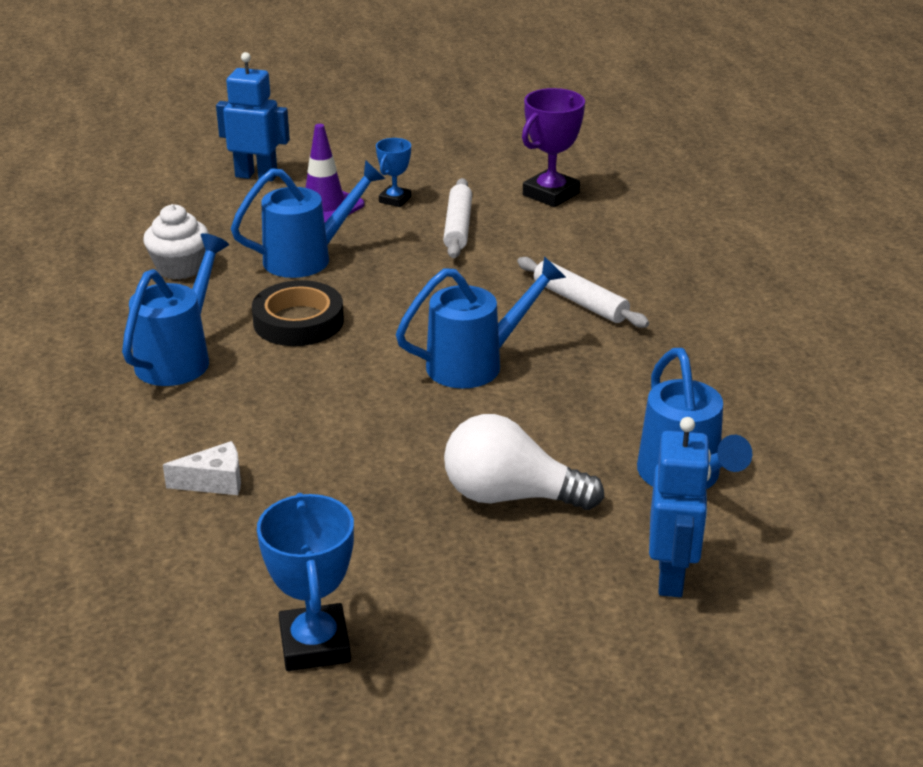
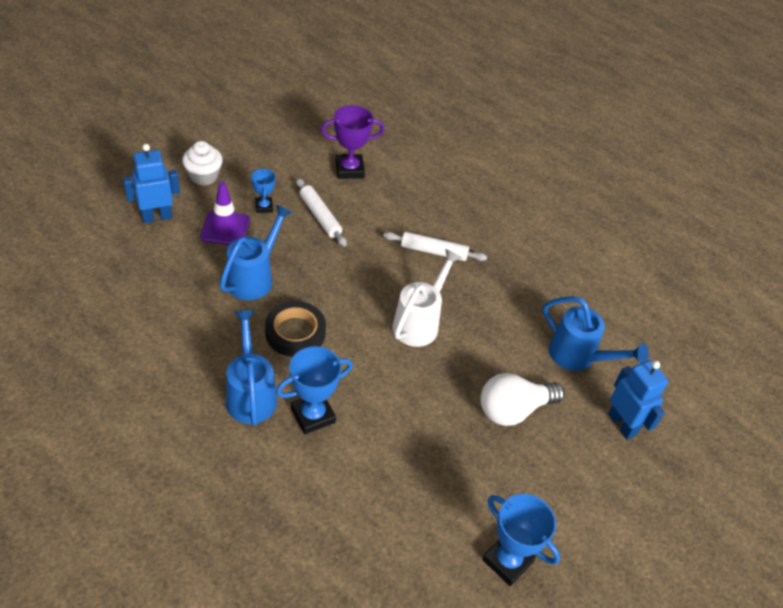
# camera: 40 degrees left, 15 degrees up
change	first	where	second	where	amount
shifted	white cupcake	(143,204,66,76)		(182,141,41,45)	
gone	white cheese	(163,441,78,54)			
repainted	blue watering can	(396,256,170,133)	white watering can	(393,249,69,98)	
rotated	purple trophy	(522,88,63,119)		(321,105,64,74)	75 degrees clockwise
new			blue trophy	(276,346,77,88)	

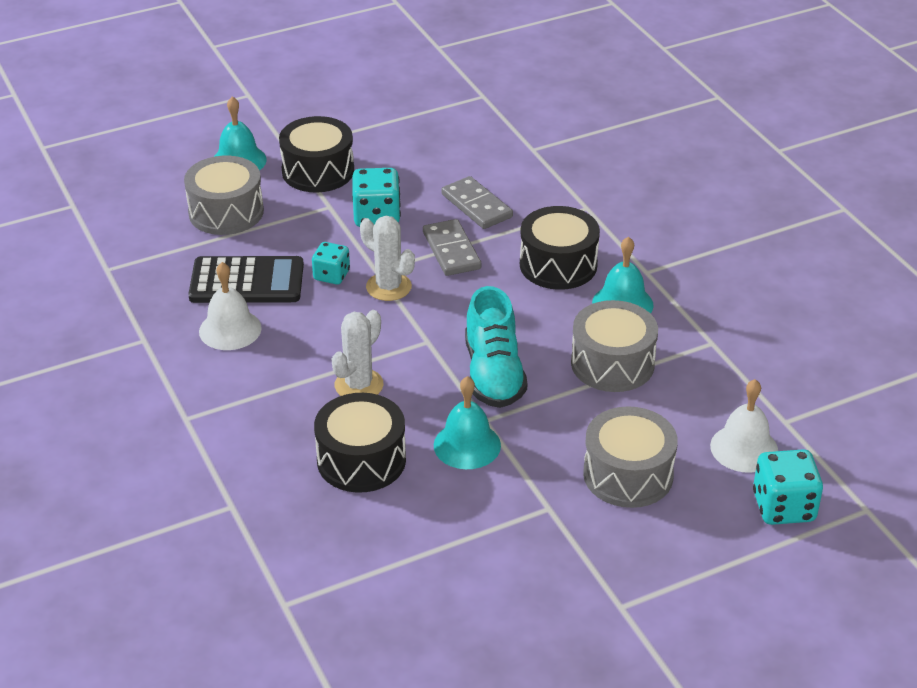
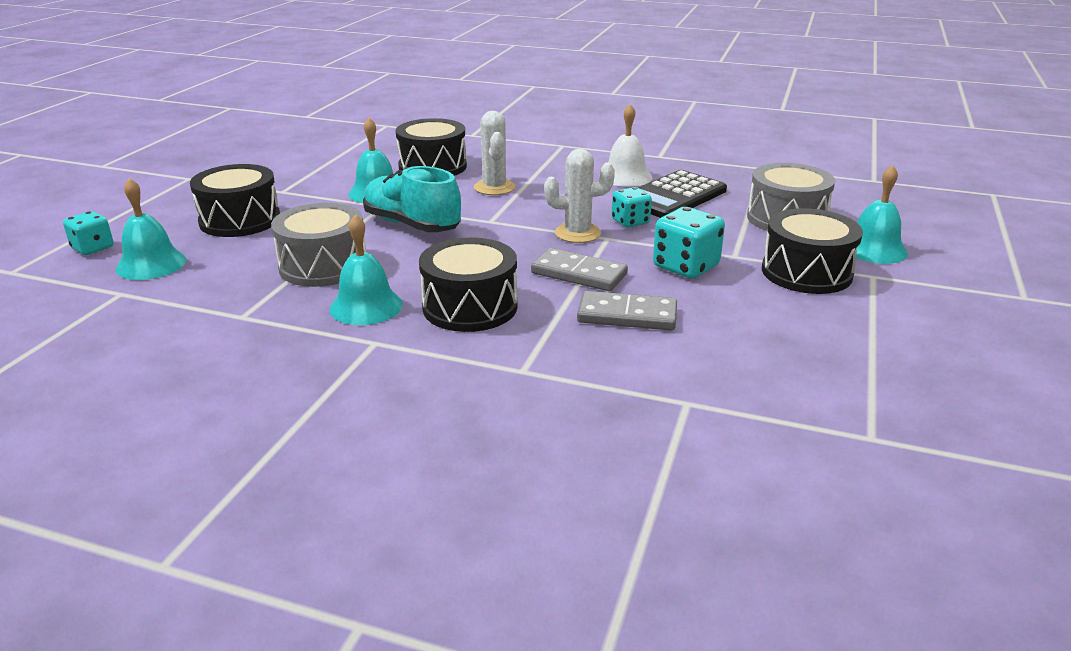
# camera: 135 degrees right, 10 degrees down
change	first	where	second	where	amount
repainted	grey drum	(583,406,95,102)	black drum	(190,164,90,73)	
repainted	white bell	(710,379,68,94)	turquoise bell	(116,178,70,102)	
scaled	turquoise dice	(753,449,70,76)		(63,211,51,44)	x0.64

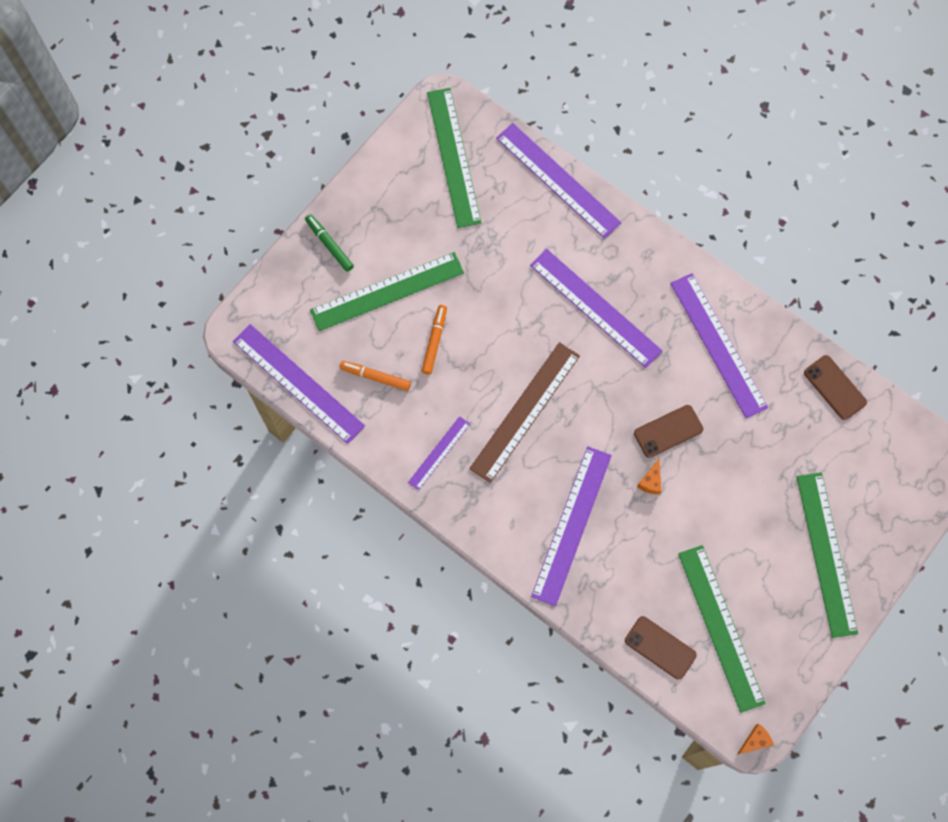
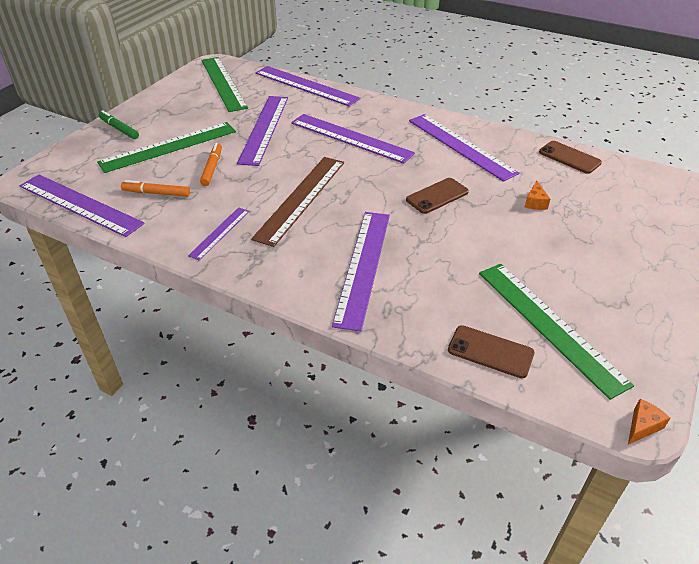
# camera: 10 degrees left, 30 degrees down
change	first	where	second	where	amount
shifted	orange cheese	(637,459,24,35)		(525,181,25,29)	
gone	green ruler	(797,472,61,166)			
new			purple ruler	(237,96,51,70)	

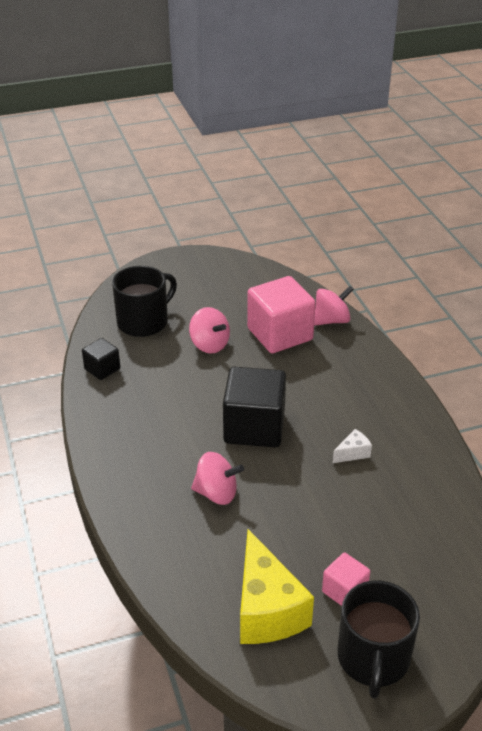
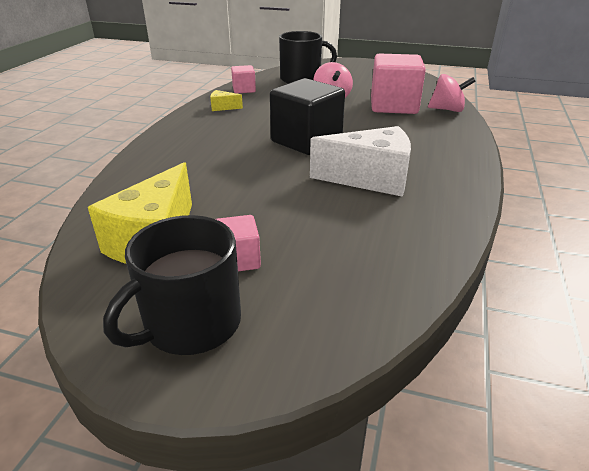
# camera: 35 degrees right, 5 degrees down
change	first	where	second	where	amount
repainted	black cube	(82,338,38,42)	pink cube	(231,65,25,29)	
gone	pink spinning top	(191,452,53,53)			
scaled	white cheese	(333,429,39,34)		(310,126,101,71)	x2.29
new			yellow cheese	(210,90,33,21)	

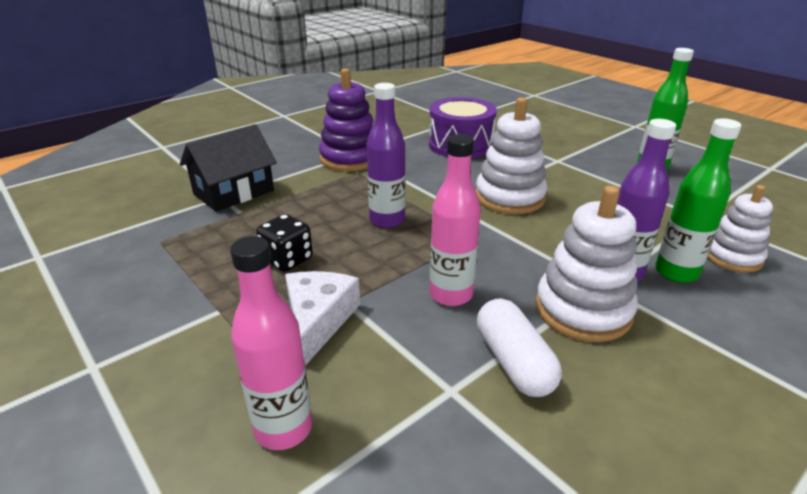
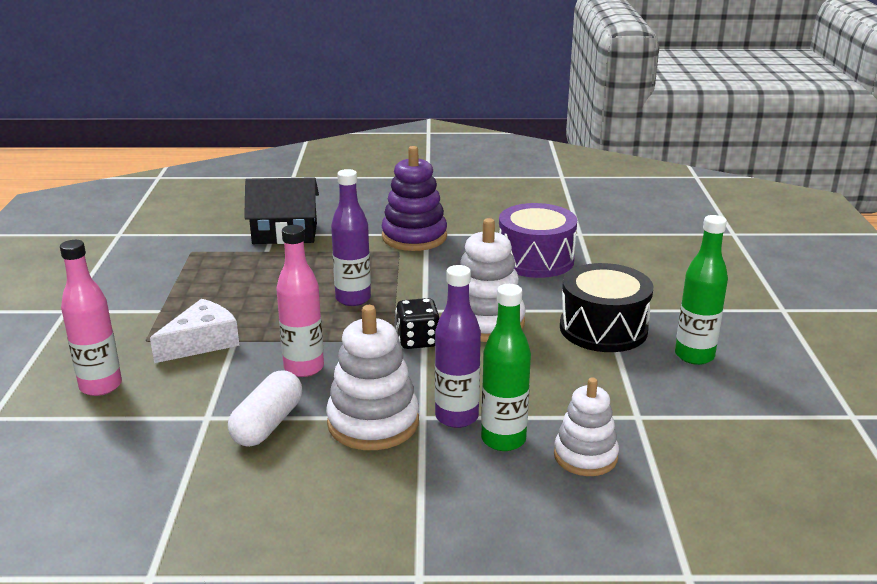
# camera: 40 degrees right, 5 degrees down
change	first	where	second	where	amount
shifted	black dice	(256,214,57,58)		(396,298,43,51)	
new			black drum	(560,263,93,89)	

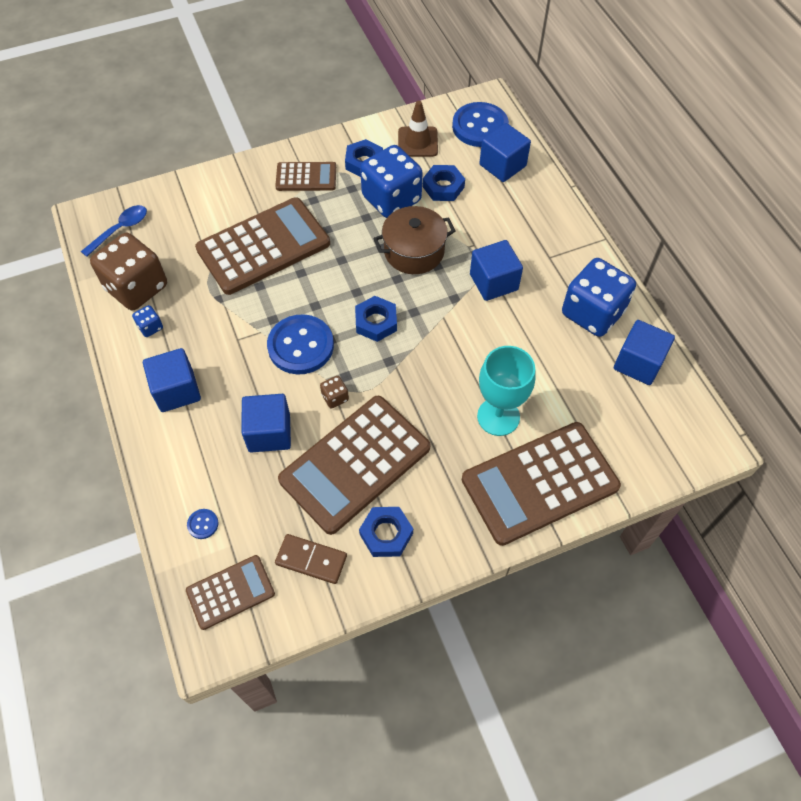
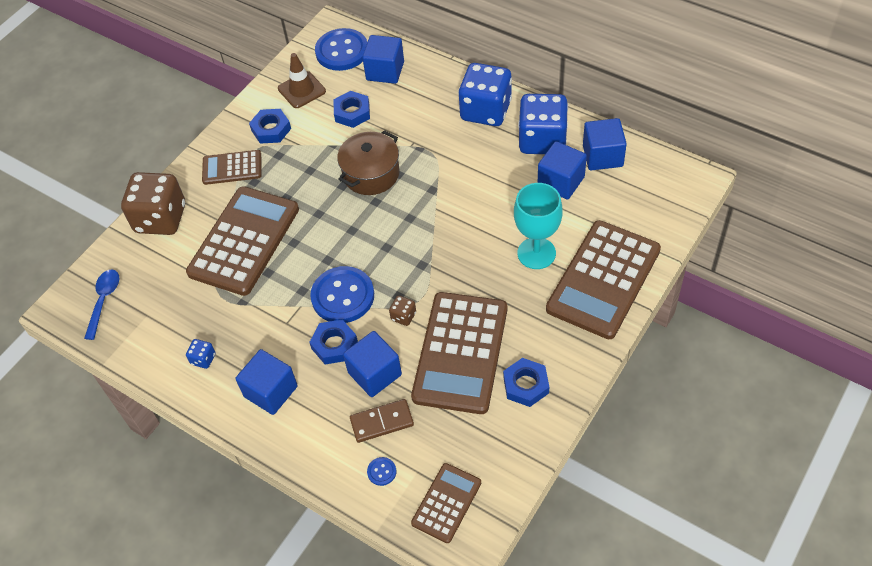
# camera: 30 degrees left, 5 degrees down
change	first	where	second	where	amount
shifted	brown dice	(90,233,77,77)		(121,172,64,63)	
rotated	brown calculator	(275,162,61,29)		(202,150,59,35)	150 degrees counterclockwise
shifted	brown domino	(275,534,72,50)		(350,399,64,44)	
shifted	blue nut	(355,296,42,46)		(309,320,49,44)	
shifted	blue dice	(360,145,63,73)		(458,63,54,63)	
shifted	blue cube	(470,240,53,61)		(538,141,49,59)	

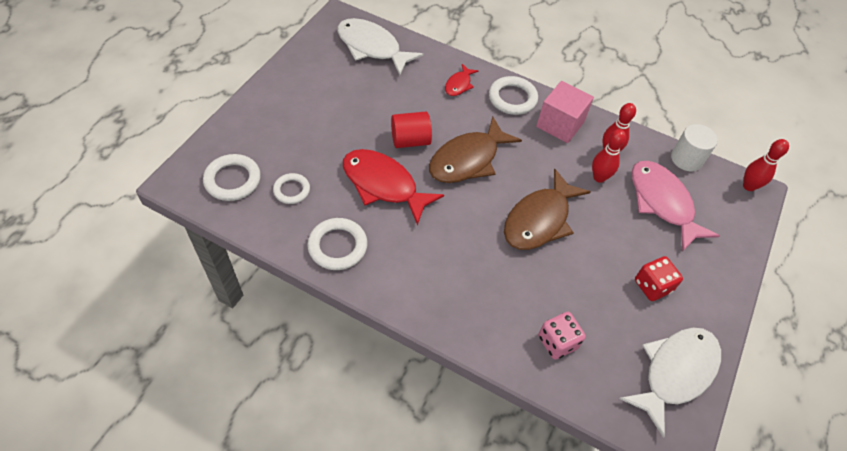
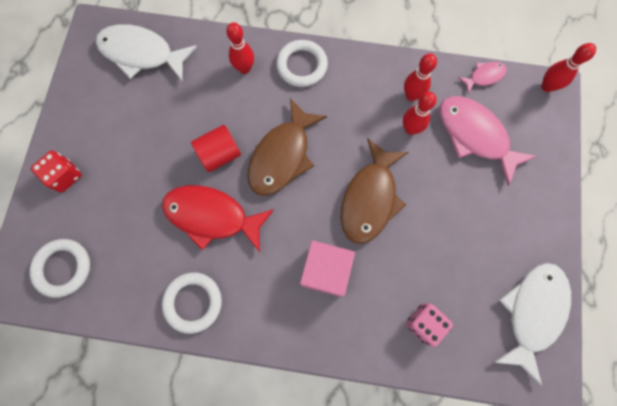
# camera: 15 degrees left, 20 degrees up
change	first	where	second	where	amount
gone	white ring	(273,173,37,31)			
swapped	red fish	(445,64,33,32)	red bowling pin	(226,22,28,52)	
shifted	pink cube	(536,81,58,62)		(300,240,55,57)	
shifted	red dice	(635,256,48,45)		(31,150,51,42)	
swapped	white cylinder	(671,124,47,47)	pink fish	(458,62,49,32)	

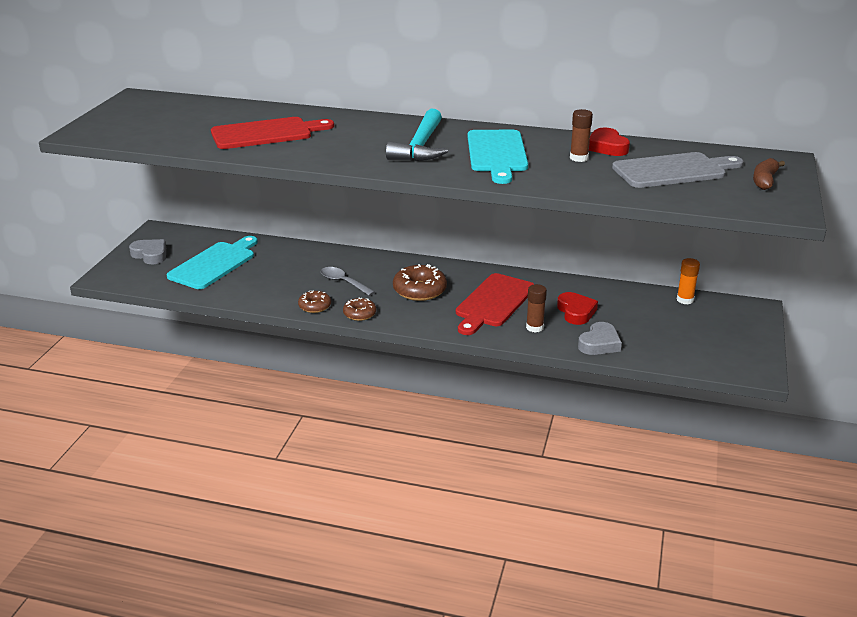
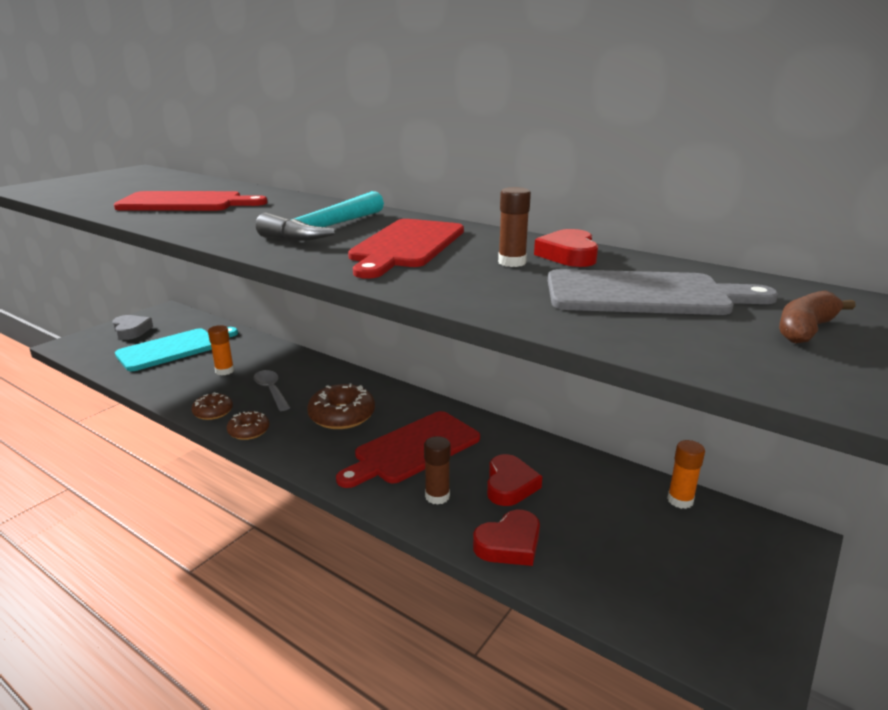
# camera: 20 degrees right, 5 degrees down
change	first	where	second	where	amount
repainted	turquoise cutting board	(468,130,60,54)	red cutting board	(348,219,116,60)	
repainted	grey heart	(578,322,44,33)	red heart	(473,510,67,56)	
new			orange glue stick	(208,325,26,50)	

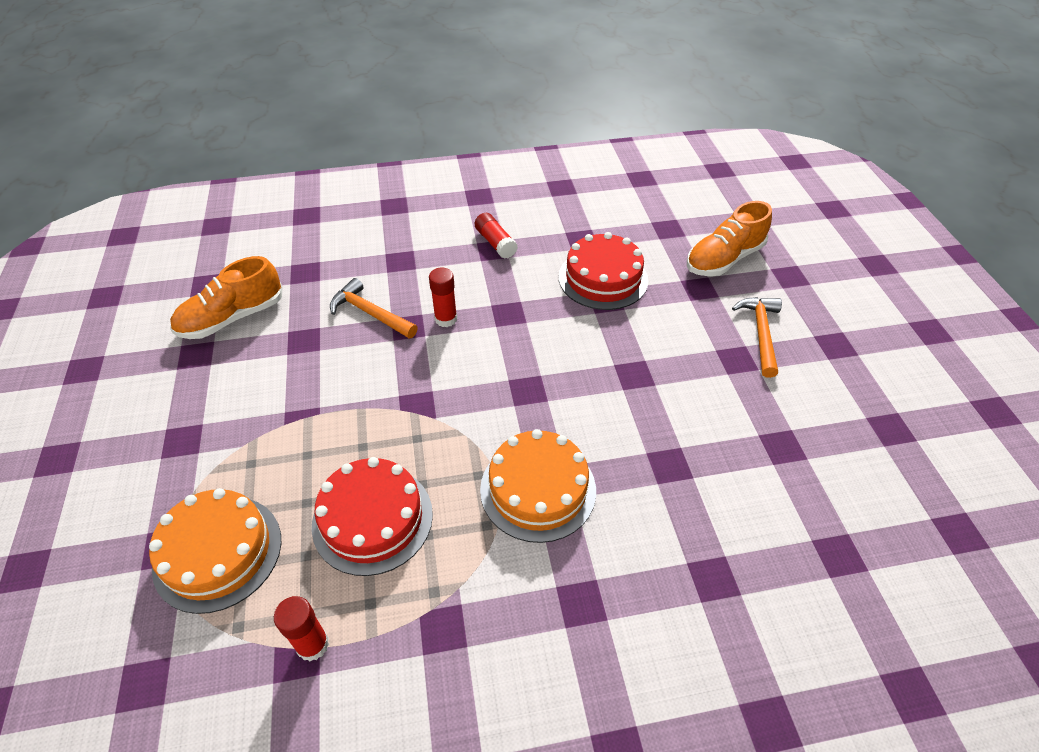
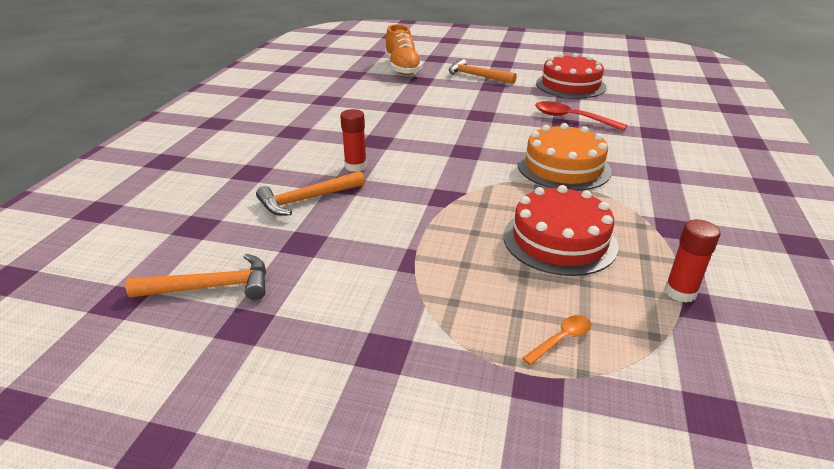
# camera: 65 degrees left, 15 degrees down
change	first	where	second	where	amount
swapped	orange cake	(149,488,132,126)	orange spoon	(522,315,69,50)	
swapped	orange shoe	(170,256,112,83)	orange hammer	(126,254,140,46)	
gone	red glue stick	(475,213,43,46)			
shifted	red cake	(559,232,89,78)		(536,53,70,45)	
new			red spoon	(535,101,92,30)	

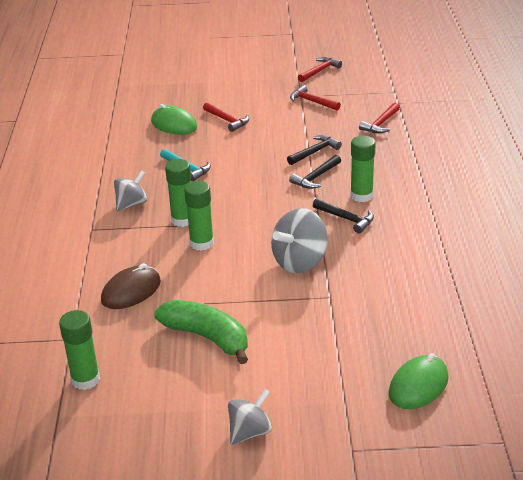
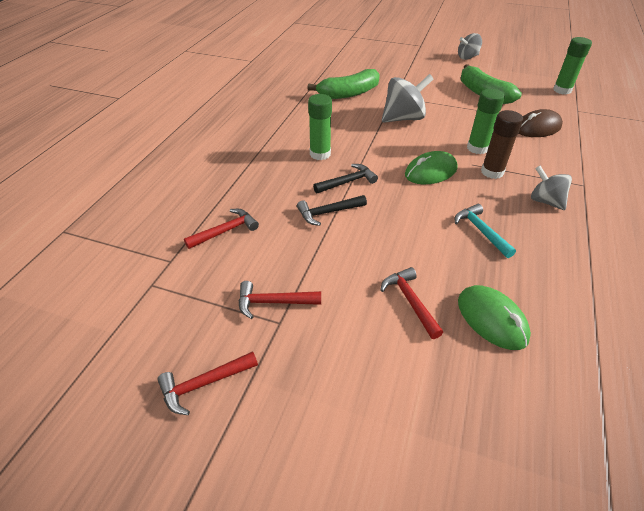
# camera: 160 degrees left, 10 degrees up
change	first	where	second	where	amount
rotated	grey spinning top	(114,170,33,42)		(531,166,41,44)	75 degrees clockwise
repainted	green glue stick	(165,159,26,68)	brown glue stick	(481,110,42,69)	
rotated	red hammer	(290,85,51,26)		(239,281,82,38)	120 degrees clockwise
gone	black hammer	(313,198,61,35)			
shifted	green mouse	(389,353,60,56)		(405,151,53,33)	
new			green banana	(307,69,73,30)	

